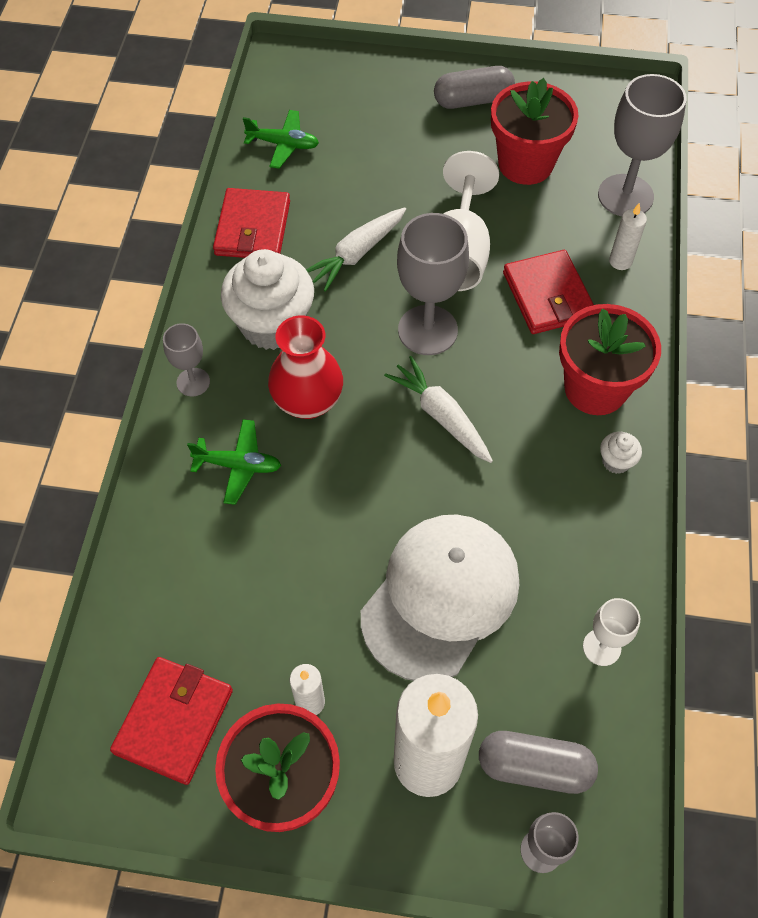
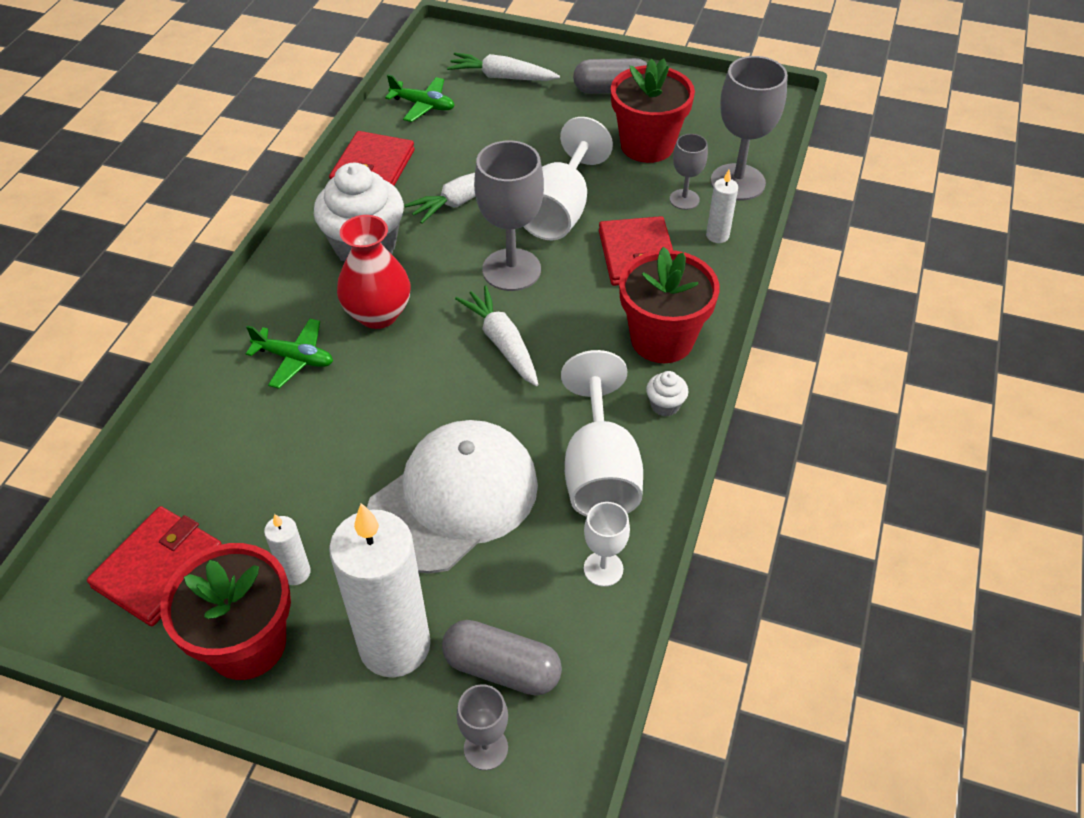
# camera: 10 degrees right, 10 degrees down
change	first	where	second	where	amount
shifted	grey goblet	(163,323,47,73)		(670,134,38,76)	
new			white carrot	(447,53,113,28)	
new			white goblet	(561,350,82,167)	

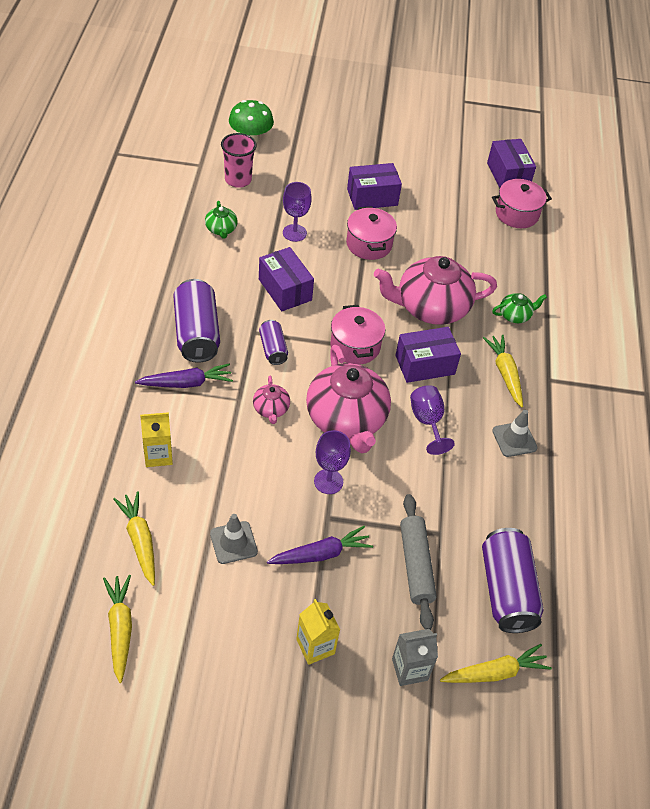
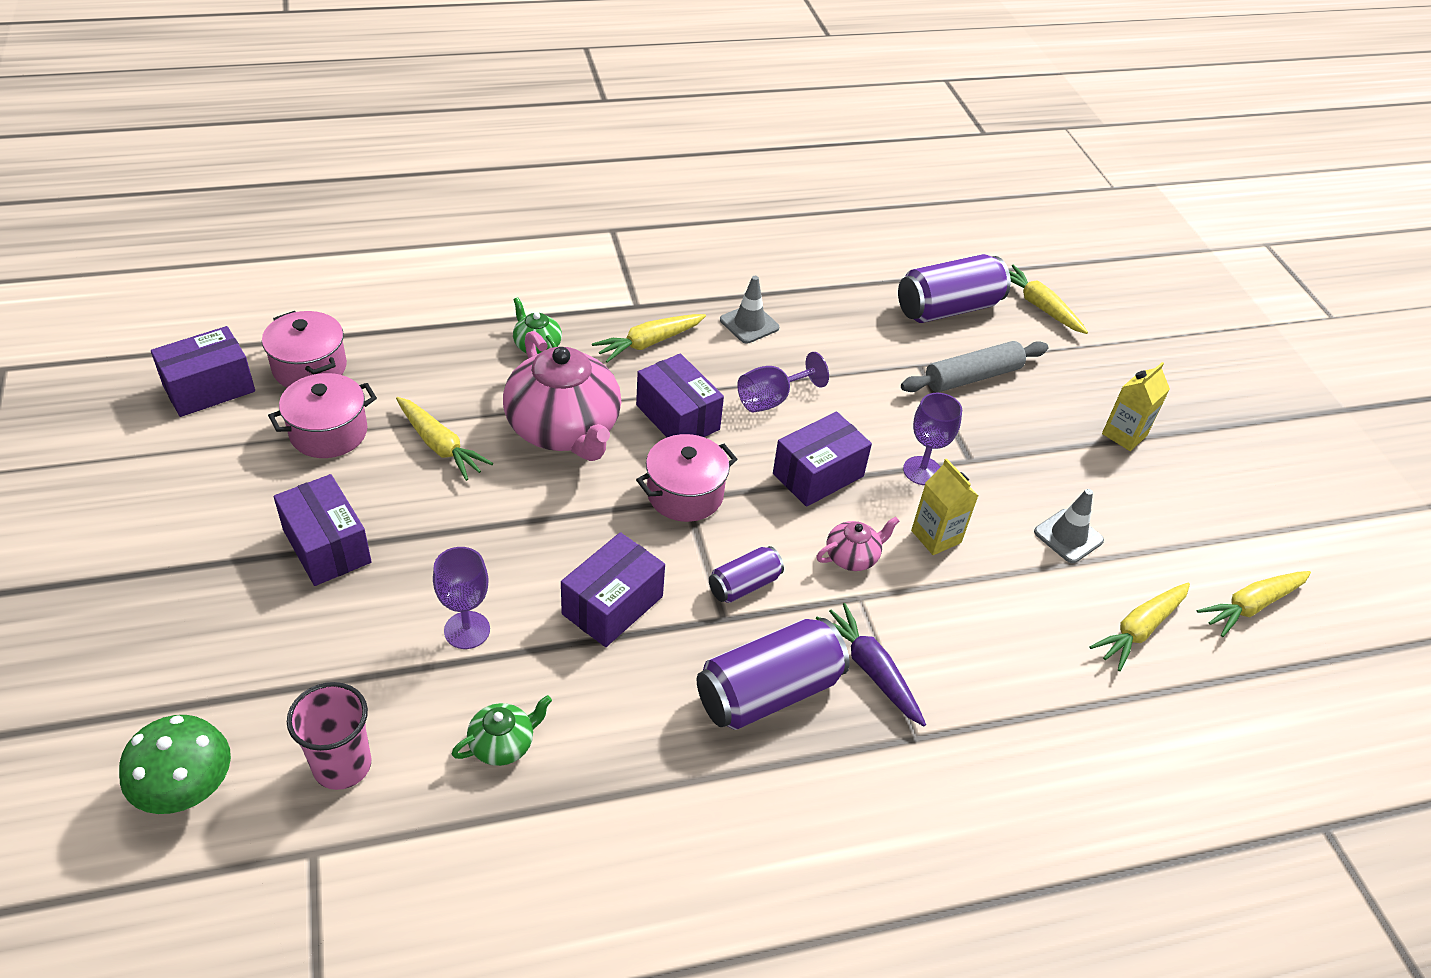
# camera: 110 degrees left, 5 degrees down
change	first	where	second	where	amount
shifted	yellow carton	(140,412,33,55)		(911,458,67,97)	
gone	purple carrot	(267,526,106,38)			
swapped	pink teapot	(306,345,85,108)	purple box	(773,411,99,96)	
shifted	pink pot	(346,206,51,54)		(268,373,109,85)	
gone	grey carton	(392,629,46,57)			
new			yellow carrot	(396,397,97,84)	

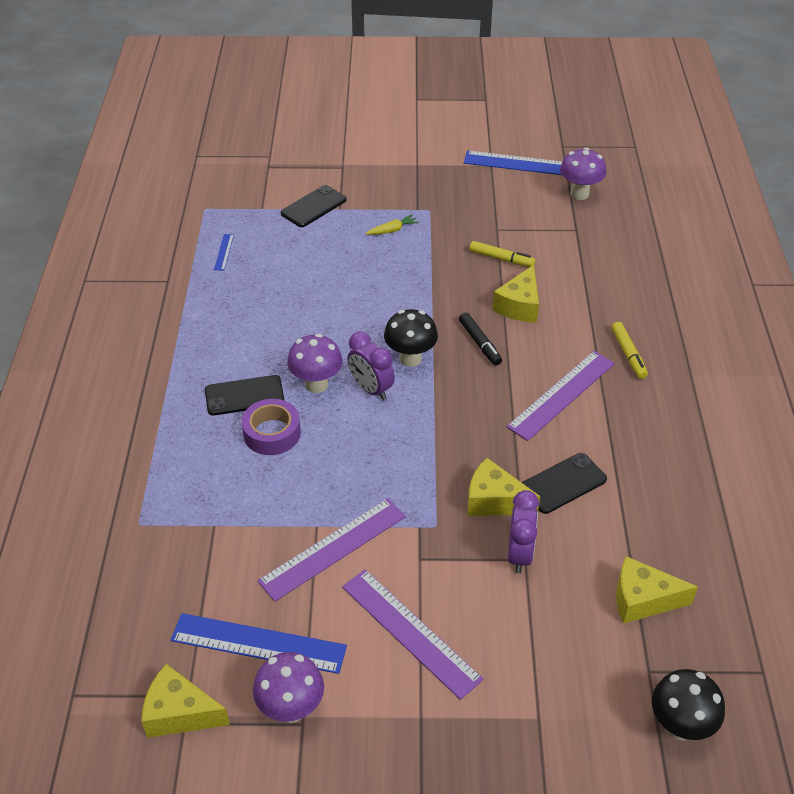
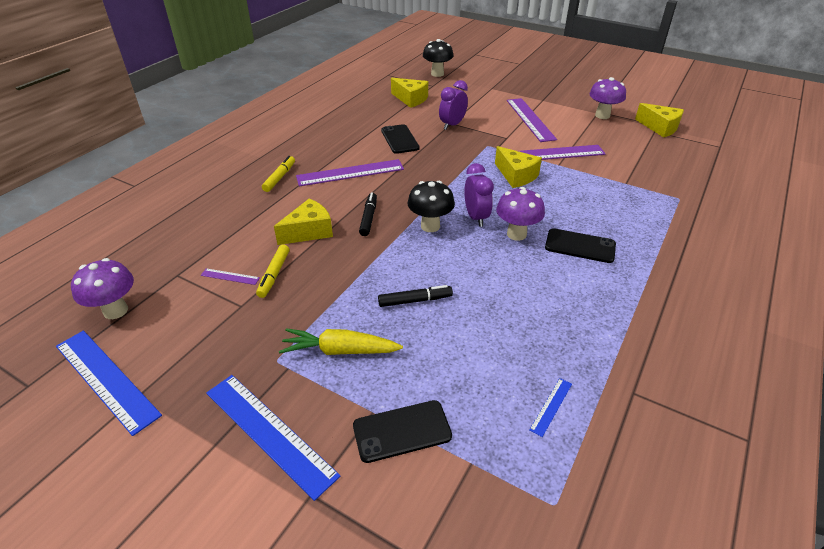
# camera: 150 degrees left, 5 degrees down
change	first	where	second	where	amount
shifted	blue ruler	(171,613,176,61)		(206,375,134,126)	
gone	purple tape	(242,399,59,56)			
scaled	yellow carrot	(366,214,53,21)		(279,328,124,27)	x1.73
shifted	yellow cheese	(468,458,73,58)		(495,146,47,42)	
rotated	yellow marker	(469,241,66,26)		(256,244,34,54)	135 degrees counterclockwise
rotated	black phone	(522,453,85,61)		(381,124,39,30)	75 degrees clockwise
new			purple ruler	(201,268,59,17)	
new			black marker	(378,285,75,22)	

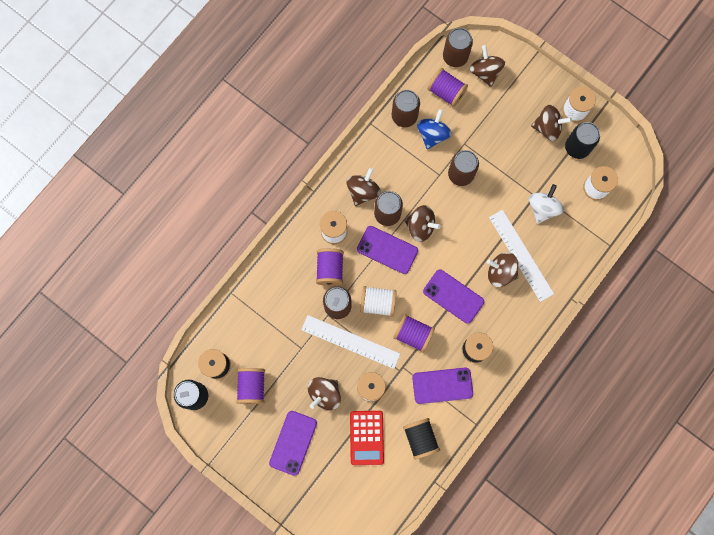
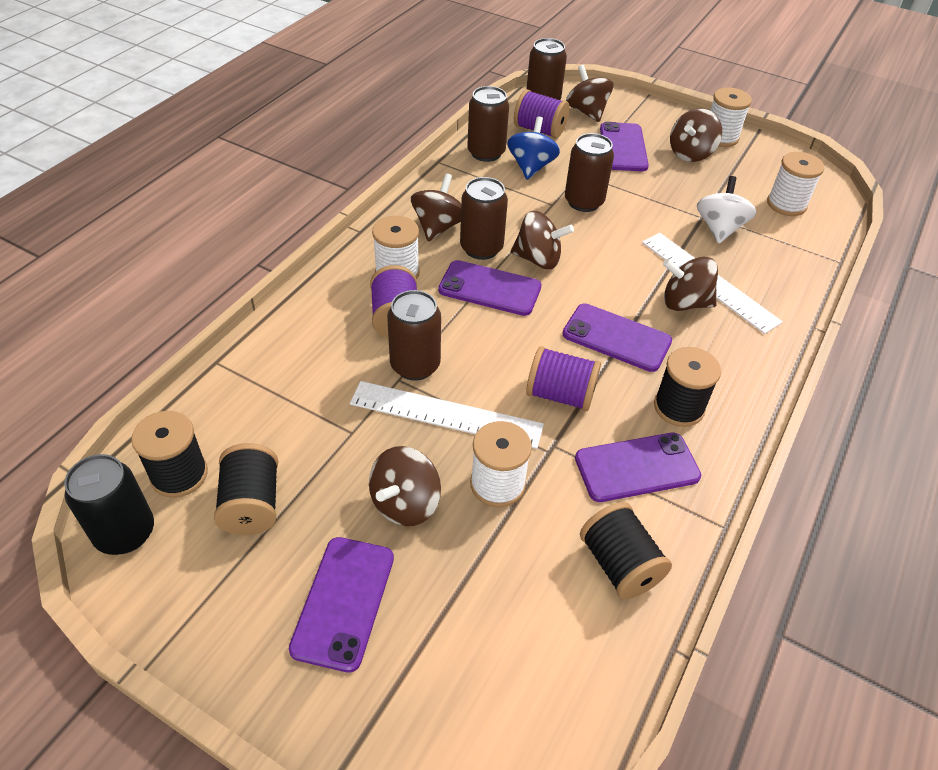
# camera: 10 degrees left, 30 degrees down
change	first	where	second	where	amount
repainted	purple spool	(236,368,29,36)	black spool	(214,443,64,92)	
gone	red calculator	(350,411,34,54)			
gone	white spool	(360,286,37,31)			
rotated	brown spinning top	(531,105,41,36)		(670,109,52,53)	135 degrees clockwise
gone	black can	(565,122,35,37)			
new			purple phone	(600,122,49,49)	

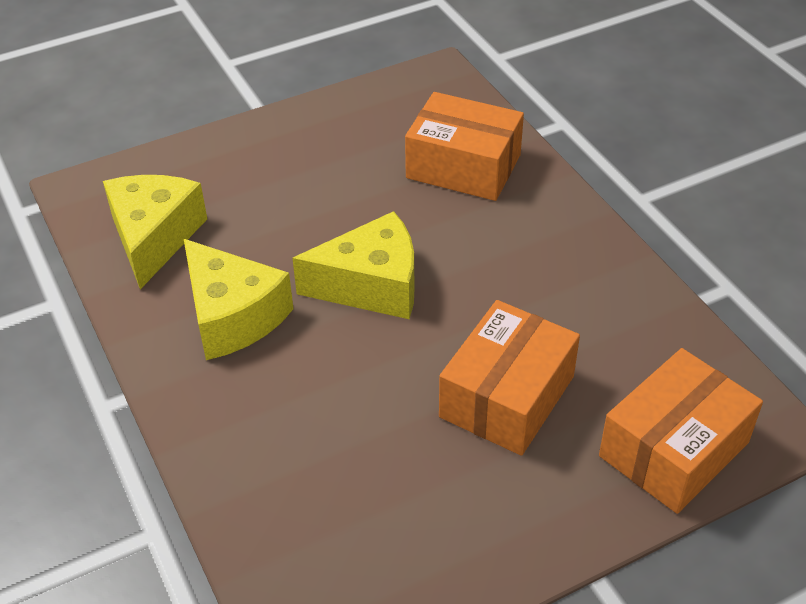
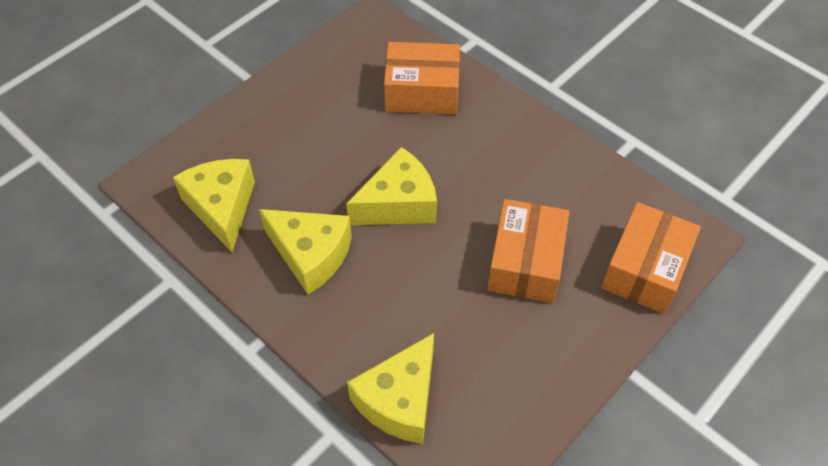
# camera: 20 degrees left, 10 degrees up
change	first	where	second	where	amount
new			yellow cheese	(347,333,87,111)	

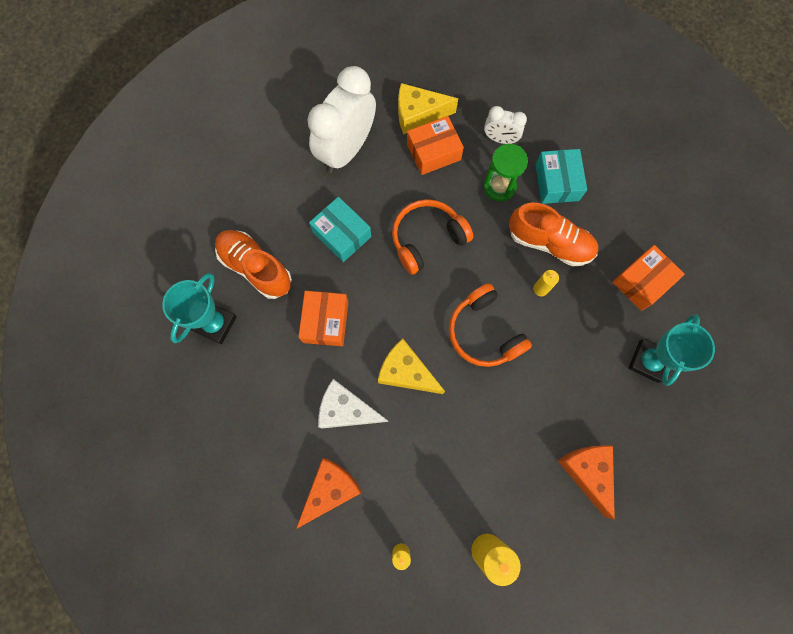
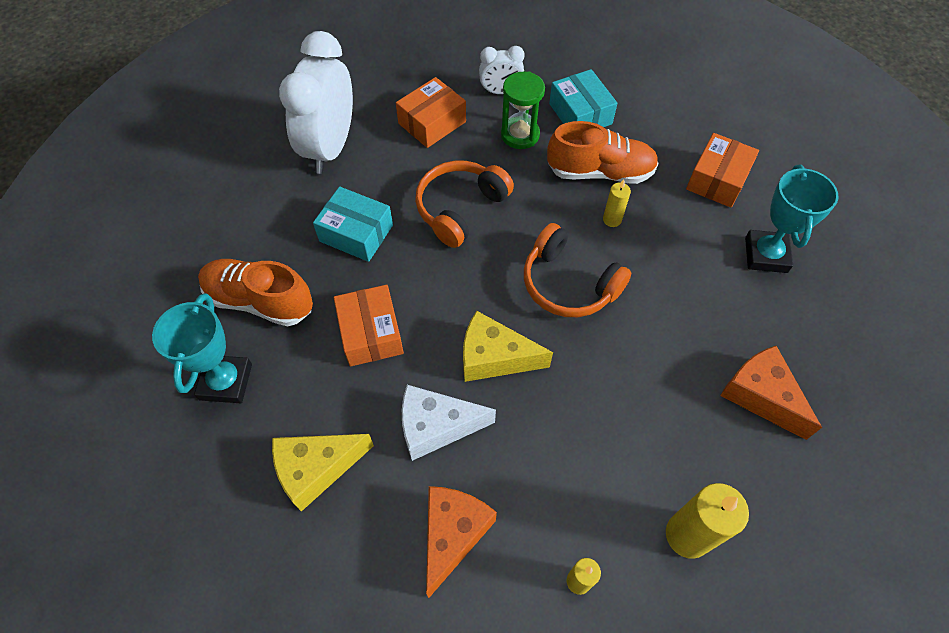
# camera: 20 degrees left, 15 degrees down
change	first	where	second	where	amount
shifted	yellow cheese	(398,83,60,51)		(272,434,102,78)	

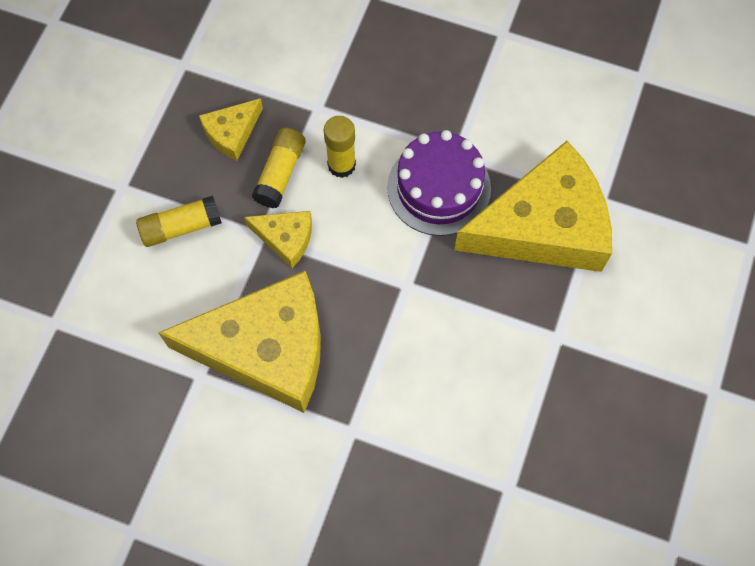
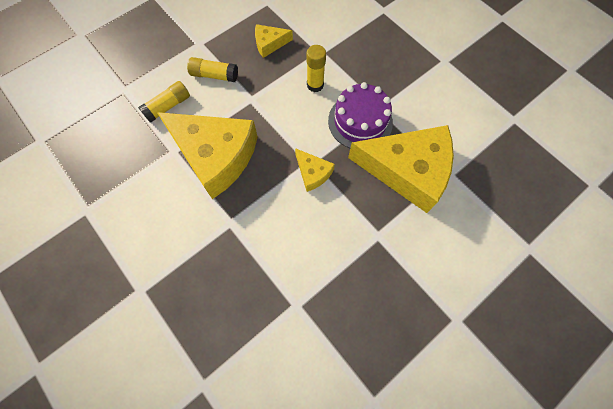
# camera: 30 degrees right, 0 degrees up
change	first	where	second	where	amount
shifted	yellow cheese	(244,211,68,57)		(295,148,40,44)	
shifted	yellow glue stick	(252,128,54,80)		(138,81,52,42)	

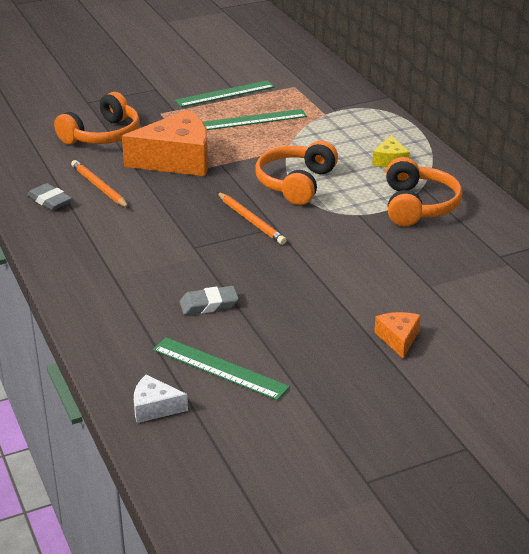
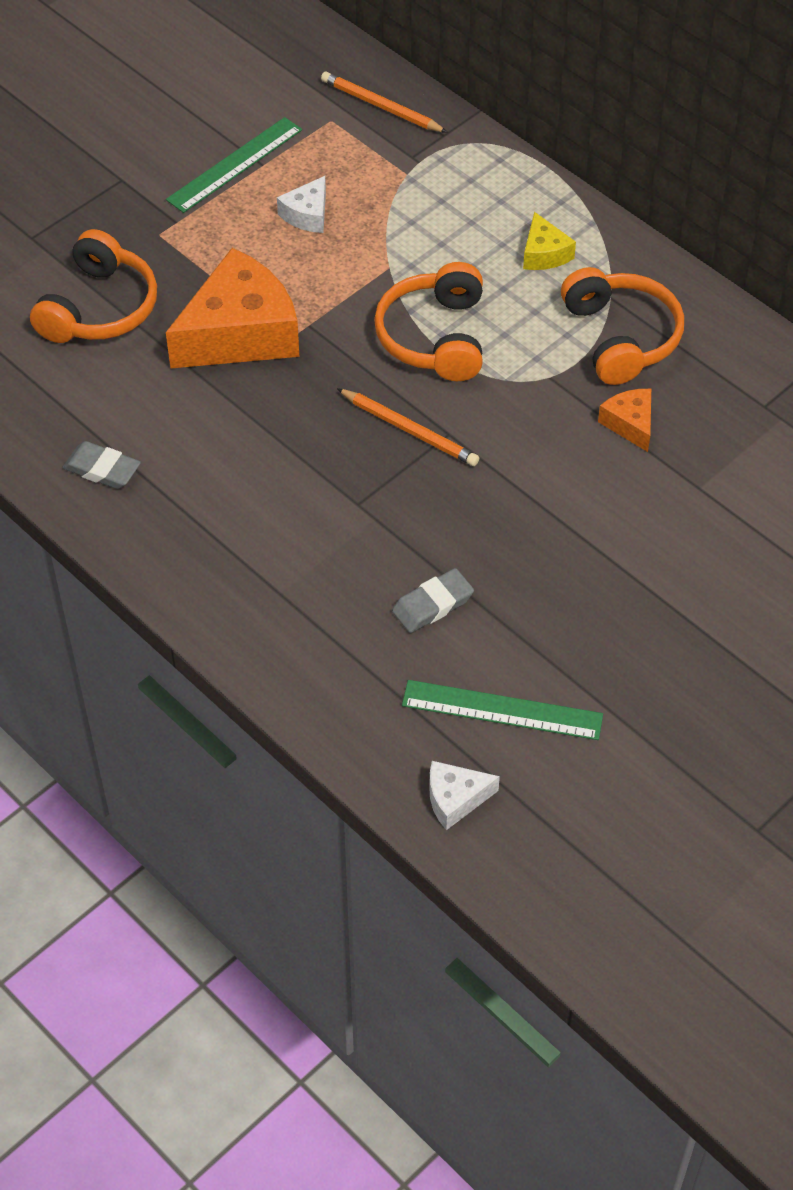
# camera: 20 degrees left, 20 degrees up
change	first	where	second	where	amount
shifted	orange pencil	(71,160,58,48)		(321,72,127,61)	
swapped	green ruler	(203,109,104,21)	white cheese	(277,176,49,57)	
shifted	orange cheese	(374,312,47,46)		(598,389,53,63)	

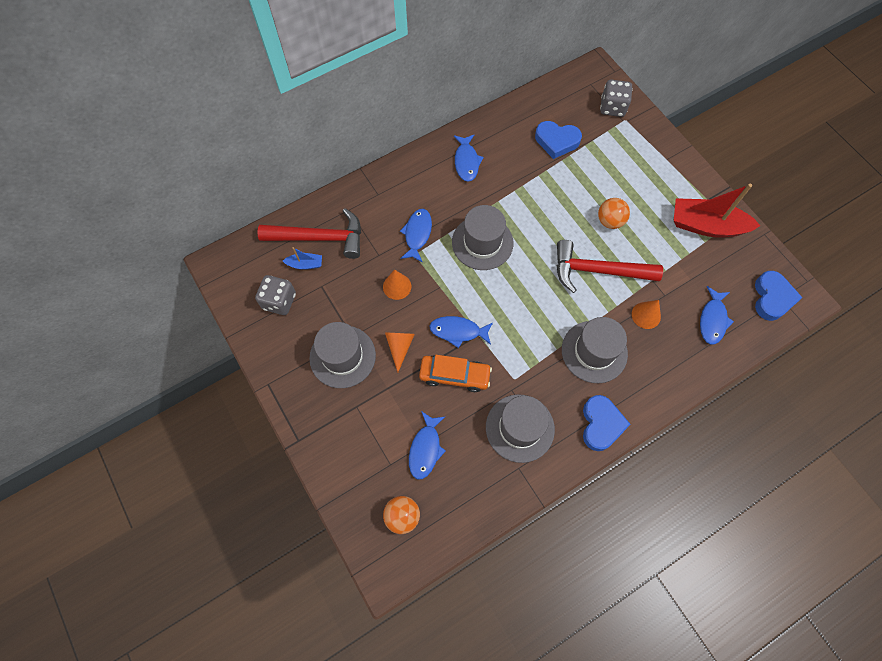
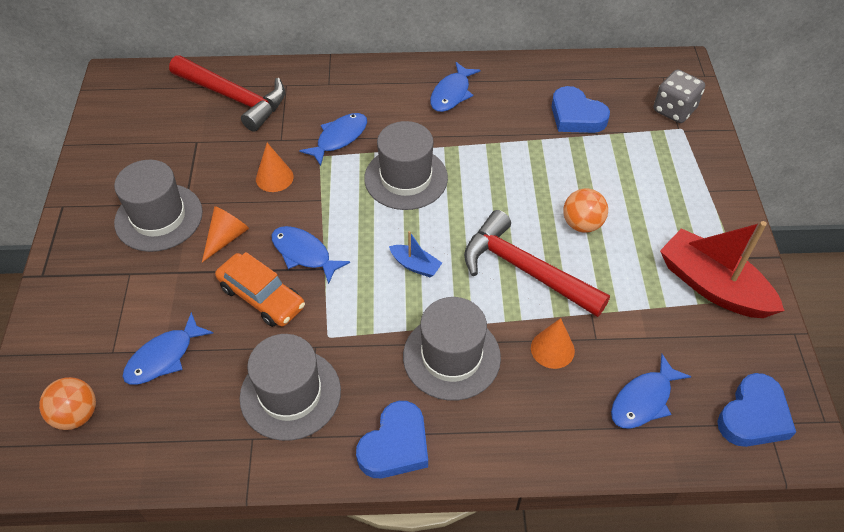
# camera: 30 degrees right, 15 degrees down
change	first	where	second	where	amount
gone	grey dice	(255,275,41,40)			
shifted	blue boat	(283,247,39,23)		(389,231,53,47)	

